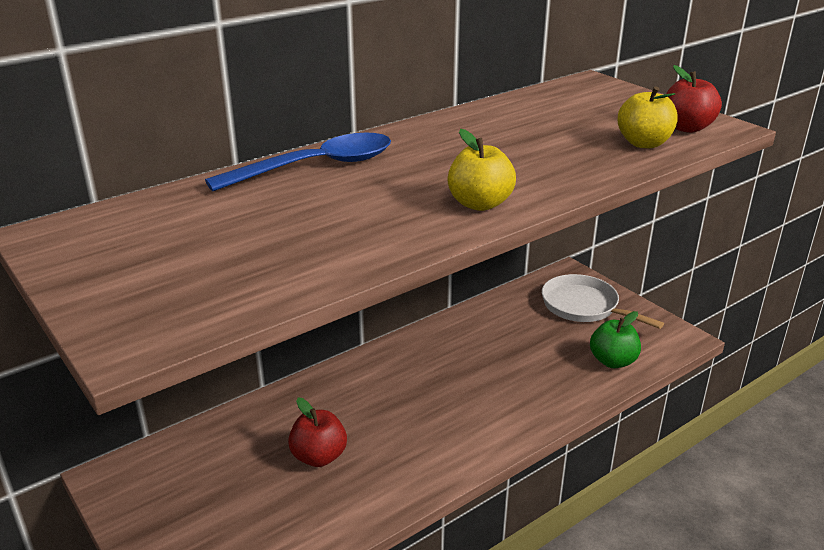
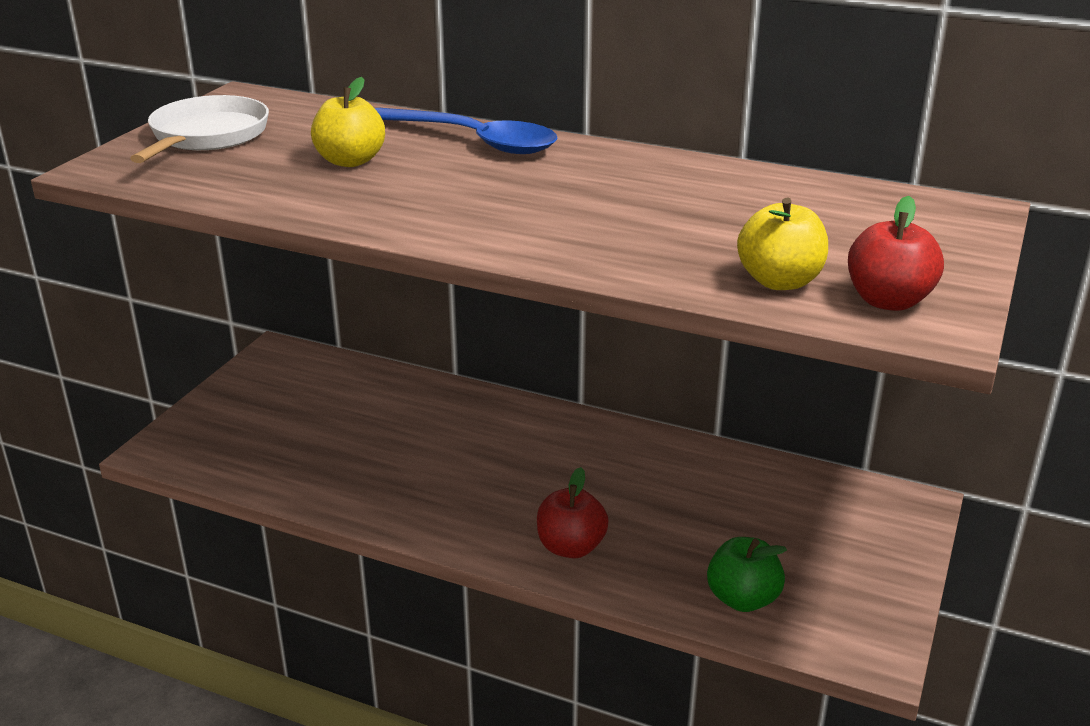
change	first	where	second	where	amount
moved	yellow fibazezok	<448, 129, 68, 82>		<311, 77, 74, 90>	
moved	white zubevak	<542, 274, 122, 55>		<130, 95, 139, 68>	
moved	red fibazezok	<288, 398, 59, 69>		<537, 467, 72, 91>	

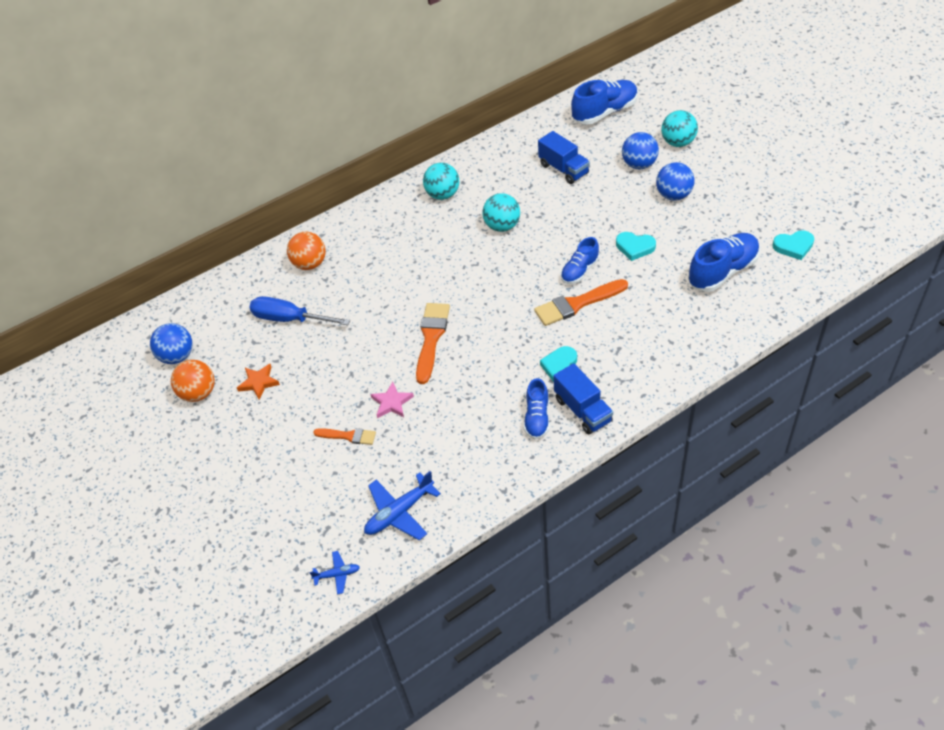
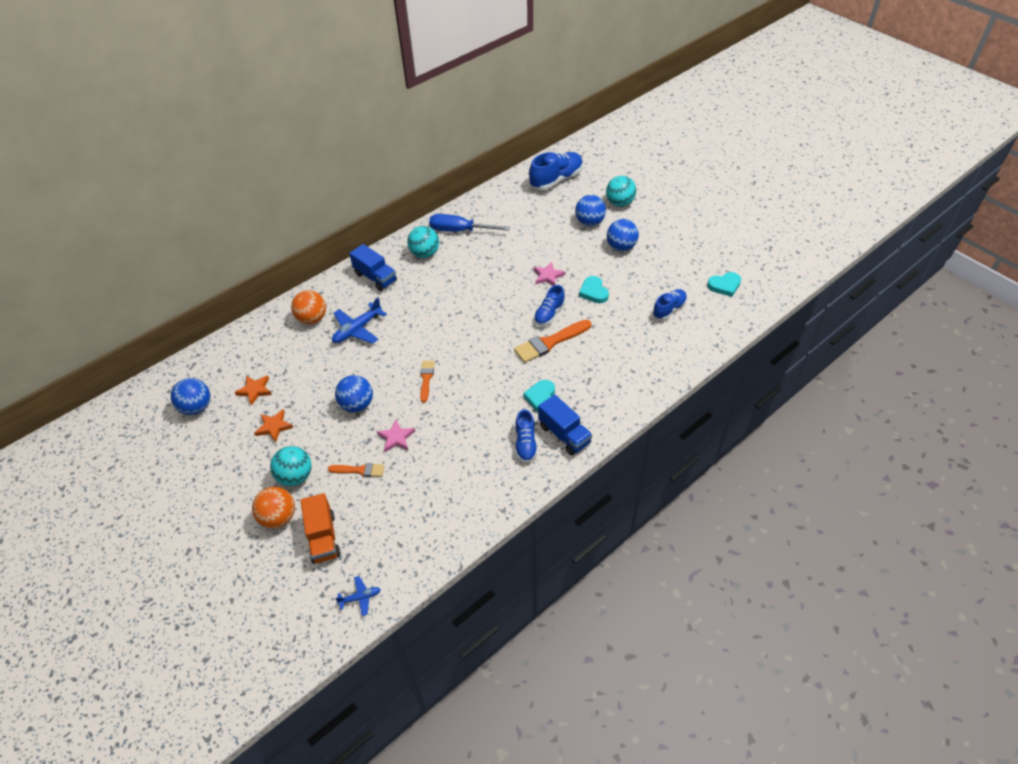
change	first	where	second	where	amount
moved	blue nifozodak	<538, 131, 52, 53>		<349, 244, 48, 47>	
moved	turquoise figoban	<482, 193, 38, 39>		<270, 446, 42, 40>	
turned	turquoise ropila	<616, 232, 40, 29>		<579, 276, 30, 27>	60 degrees clockwise
resized	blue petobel	<688, 233, 72, 59>		<653, 289, 34, 31>	x0.61
moved	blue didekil	<249, 296, 101, 29>		<429, 214, 81, 18>	
resized	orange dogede	<416, 303, 34, 81>		<420, 361, 15, 42>	x0.59
moved	orange figoban	<171, 360, 44, 42>		<252, 487, 43, 42>	
moved	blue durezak	<364, 471, 77, 69>		<332, 297, 55, 47>	
added			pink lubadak	<534, 262, 31, 24>	
added			orange lubadak	<234, 375, 38, 31>	
added			blue figoban	<335, 375, 38, 37>	
added			orange nifozodak	<301, 493, 40, 71>	

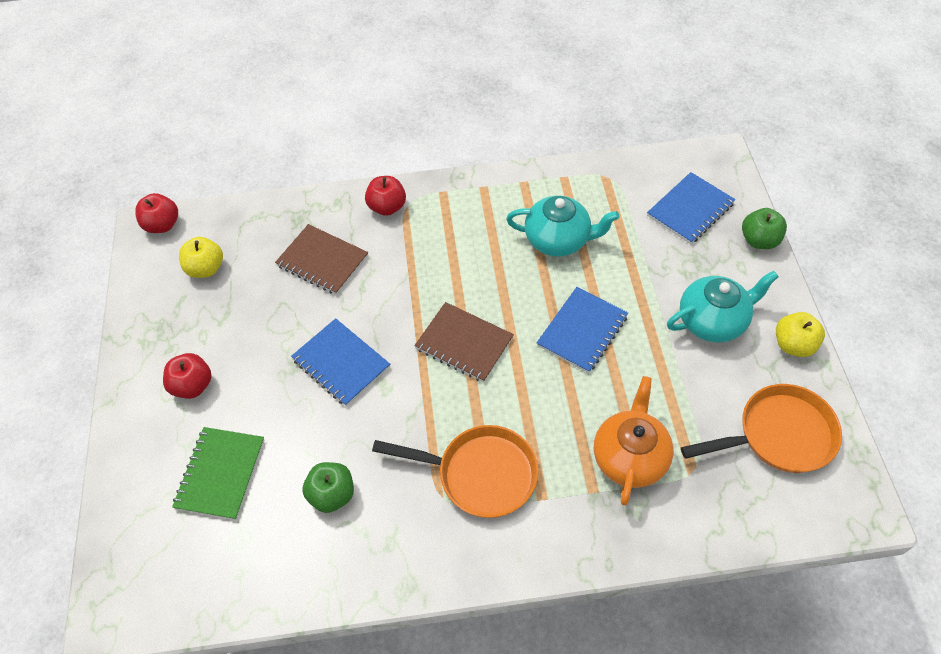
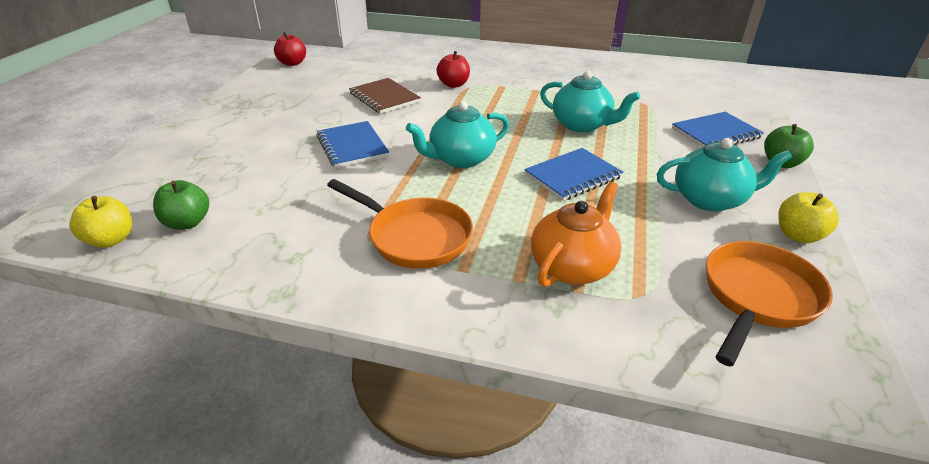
change	first	where	second	where	amount
moved	yellow fibazezok	<179, 237, 44, 41>		<69, 196, 63, 52>	
replaced	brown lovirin	<414, 302, 100, 80>	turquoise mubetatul	<406, 101, 103, 67>	
removed	red fibazezok	<163, 353, 49, 46>			
turned	orange zubevak	<681, 384, 161, 89>		<706, 241, 127, 126>	60 degrees counterclockwise
removed	green lovirin	<172, 427, 93, 93>			
moved	green fibazezok	<302, 462, 52, 51>		<153, 180, 56, 50>	

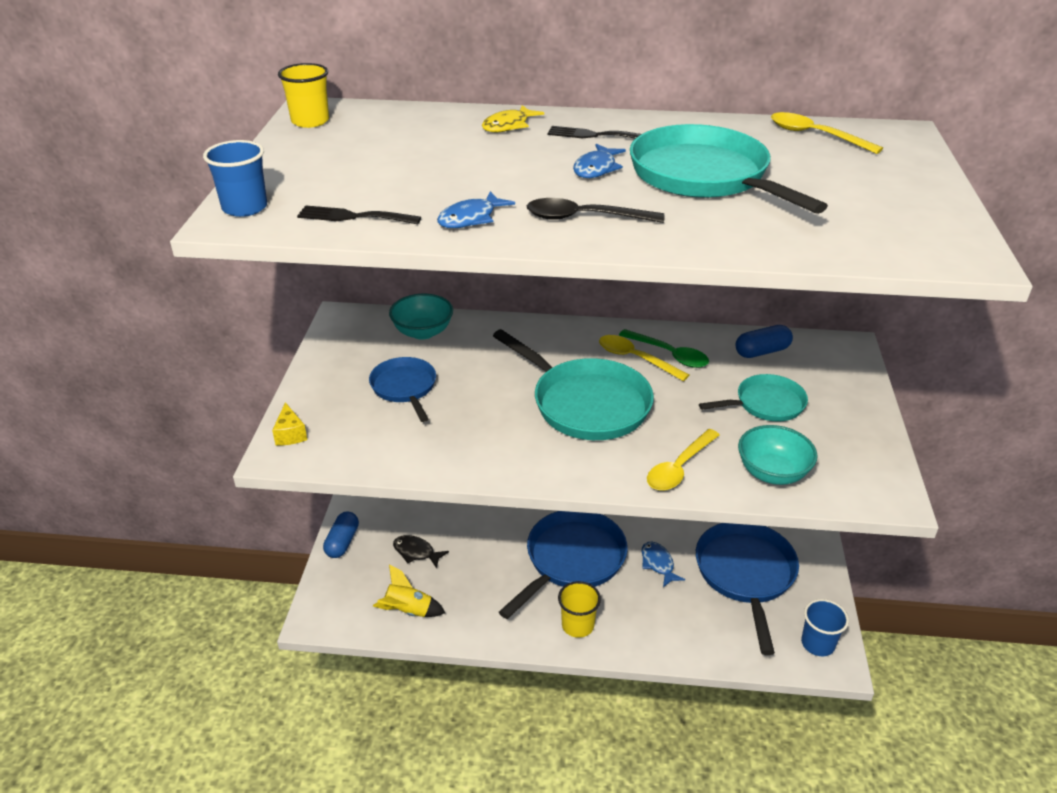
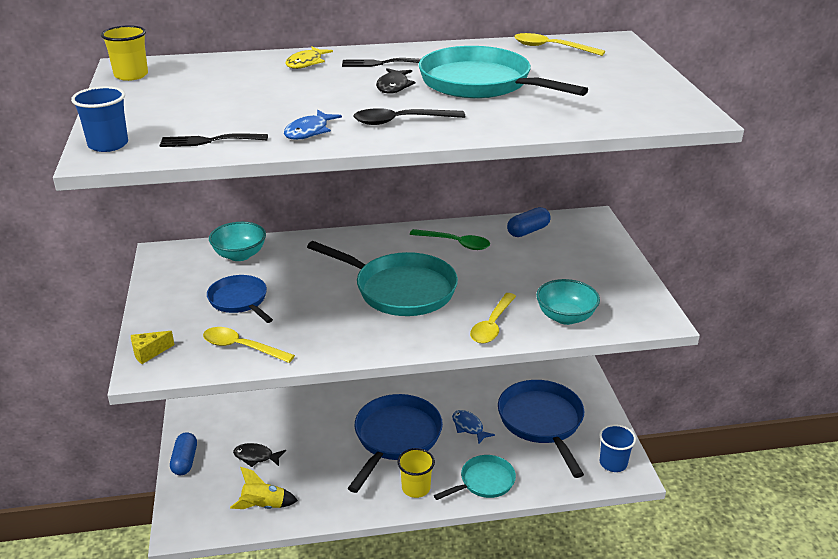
change	first	where	second	where	amount
recoloured	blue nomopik	<573, 144, 53, 34>	black nomopik	<376, 68, 40, 26>	
moved	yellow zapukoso	<599, 335, 90, 46>		<203, 327, 92, 36>	
moved	turquoise zubevak	<699, 374, 109, 48>		<434, 455, 82, 45>	
turned	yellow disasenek	<272, 402, 35, 43>		<131, 331, 43, 33>	90 degrees clockwise

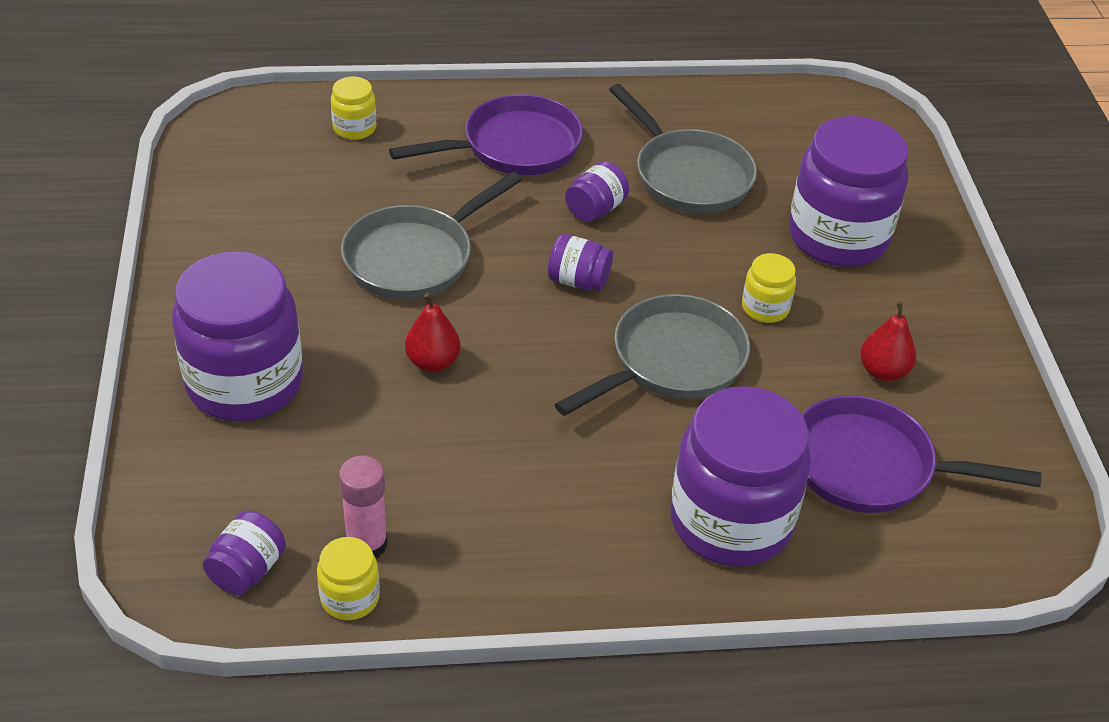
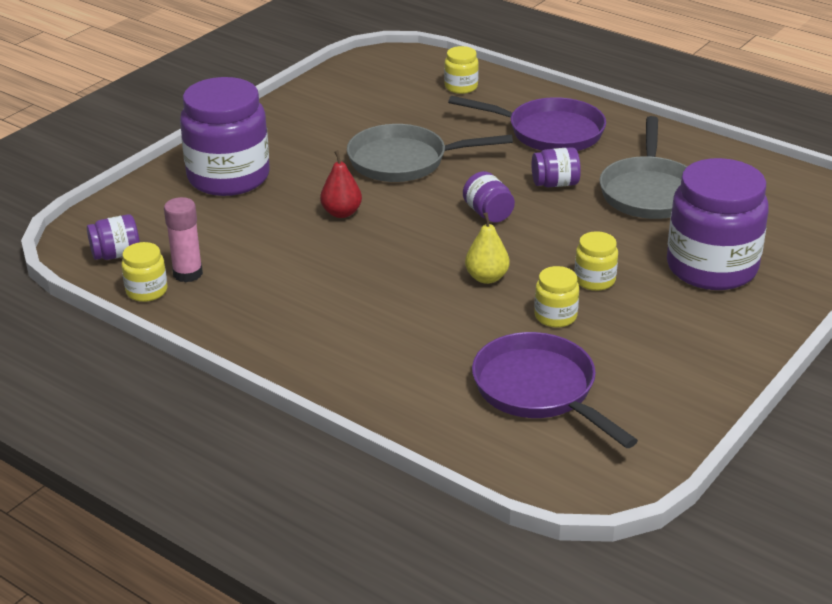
change	first	where	second	where	amount
replaced	grey zubevak	<554, 294, 196, 122>	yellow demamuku	<465, 212, 45, 72>	
removed	red demamuku	<860, 302, 56, 79>			
removed	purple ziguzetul	<670, 386, 141, 181>			
added			yellow ziguzetul	<534, 266, 45, 62>	

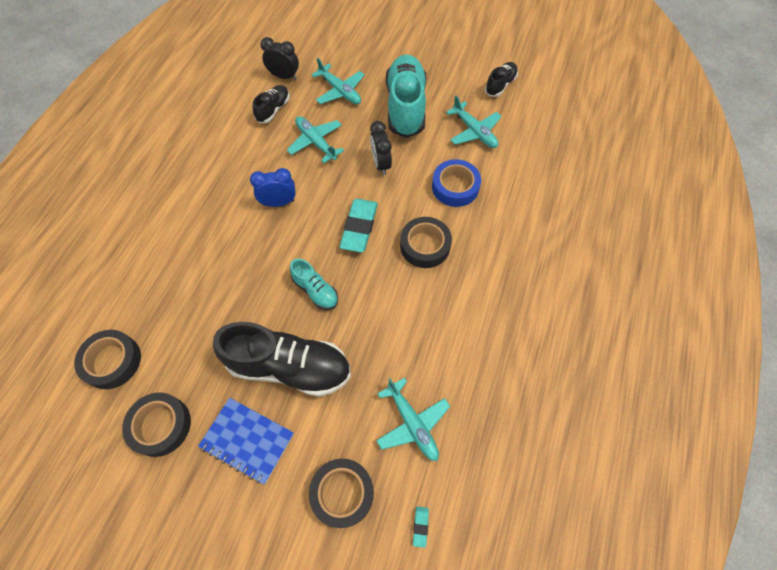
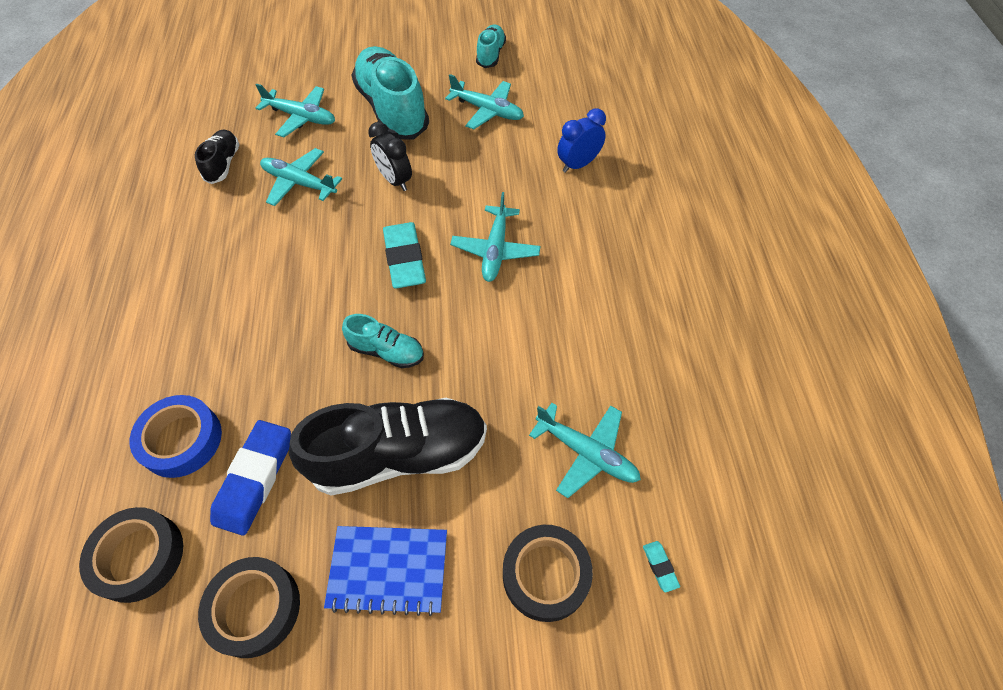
change	first	where	second	where	amount
removed	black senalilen	<260, 37, 39, 43>			
recoloured	black petobel	<485, 62, 33, 35>	turquoise petobel	<476, 24, 30, 44>	
moved	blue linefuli	<432, 159, 49, 48>		<130, 395, 92, 83>	
moved	blue senalilen	<250, 168, 46, 39>		<557, 108, 49, 65>	
replaced	black linefuli	<400, 217, 52, 51>	turquoise durezak	<450, 192, 91, 90>	
added			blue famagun	<210, 420, 81, 116>	

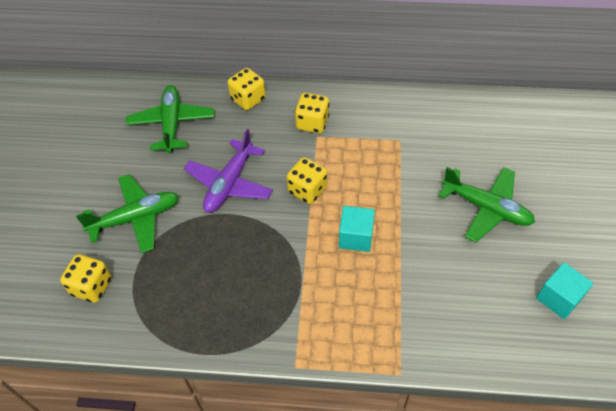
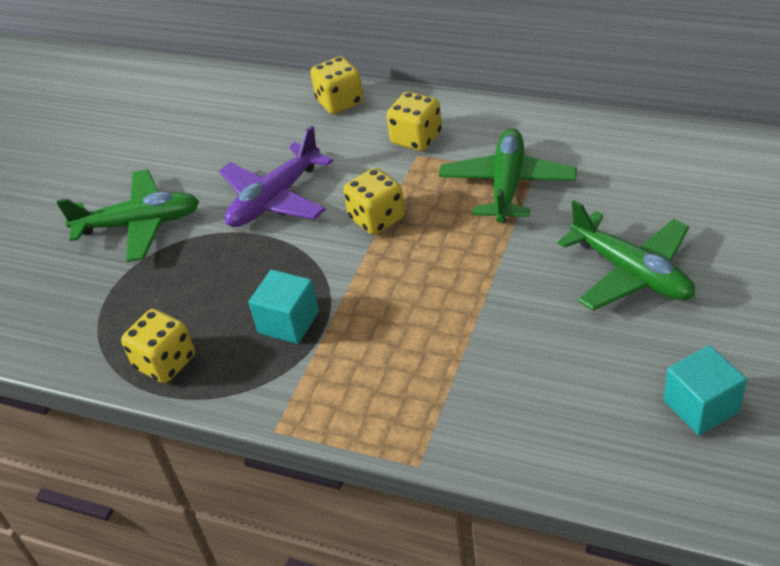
change	first	where	second	where	amount
moved	green durezak	<126, 85, 88, 68>		<439, 128, 138, 95>	
moved	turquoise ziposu	<339, 206, 36, 46>		<249, 270, 70, 74>	
moved	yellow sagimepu	<60, 254, 52, 49>		<121, 309, 74, 74>	

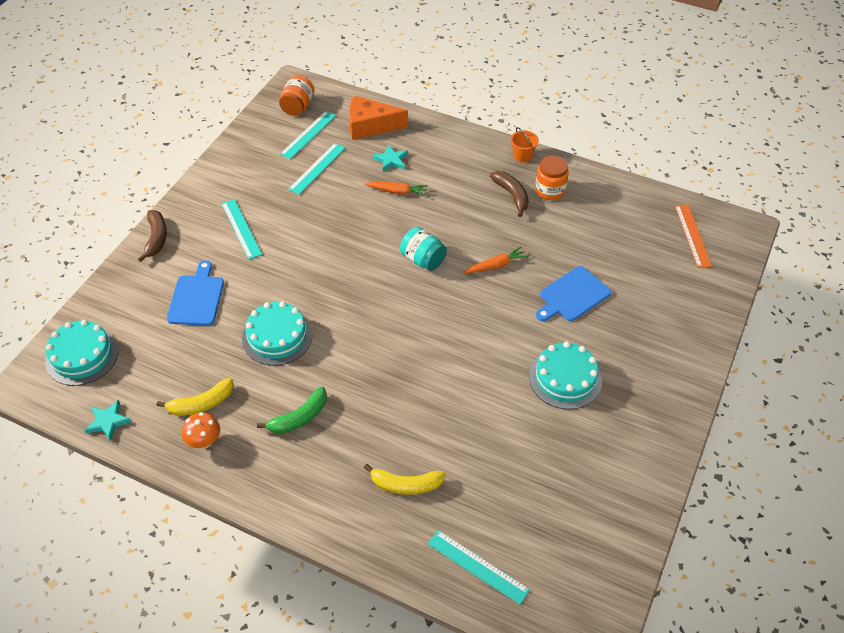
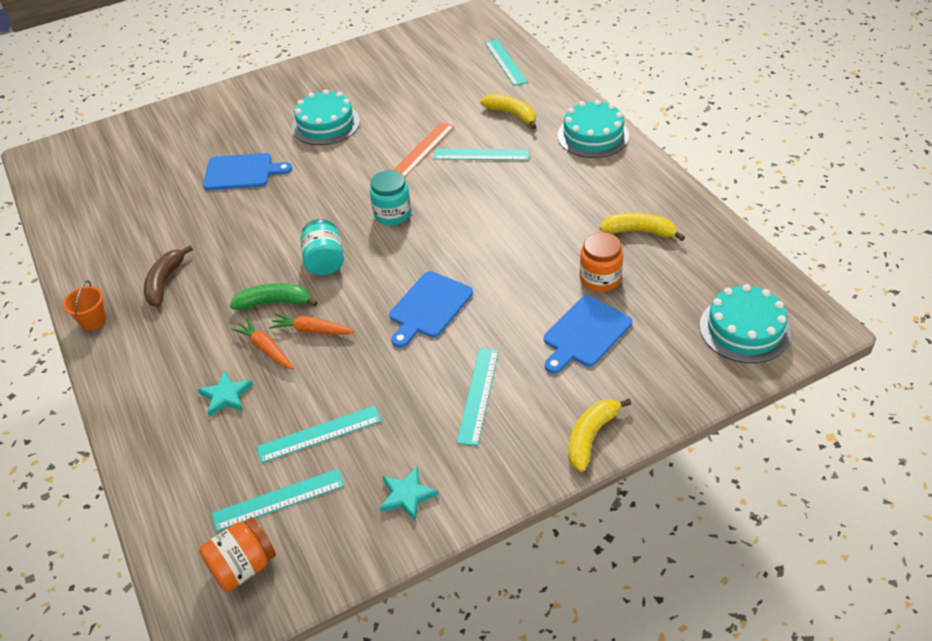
change	first	where	second	where	amount
removed	orange disasenek	<349, 96, 59, 44>			
moved	orange ziguzetul	<535, 156, 34, 44>		<580, 232, 43, 60>	
moved	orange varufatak	<675, 204, 37, 64>		<394, 122, 60, 56>	
recoloured	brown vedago	<138, 210, 29, 52>	yellow vedago	<568, 398, 63, 74>	
moved	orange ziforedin	<464, 247, 64, 27>		<269, 313, 87, 21>	
moved	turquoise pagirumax	<242, 301, 71, 65>		<557, 100, 72, 58>	
moved	green vedago	<257, 387, 70, 47>		<230, 283, 88, 27>	
moved	turquoise lubadak	<84, 400, 48, 41>		<380, 466, 59, 55>	
removed	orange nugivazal	<182, 412, 38, 37>			
added			turquoise varufatak	<434, 149, 95, 11>	
added			turquoise ziguzetul	<370, 170, 41, 55>	
added			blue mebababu	<389, 271, 84, 77>	

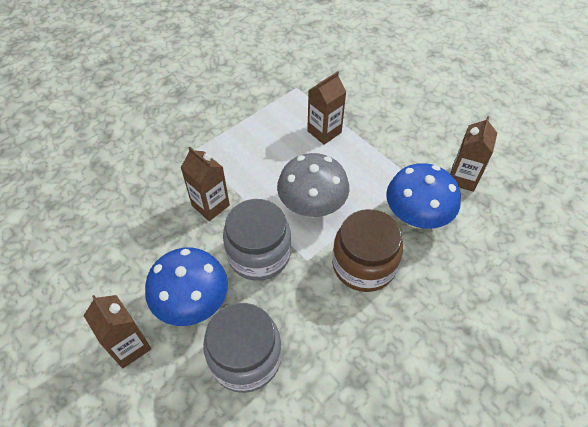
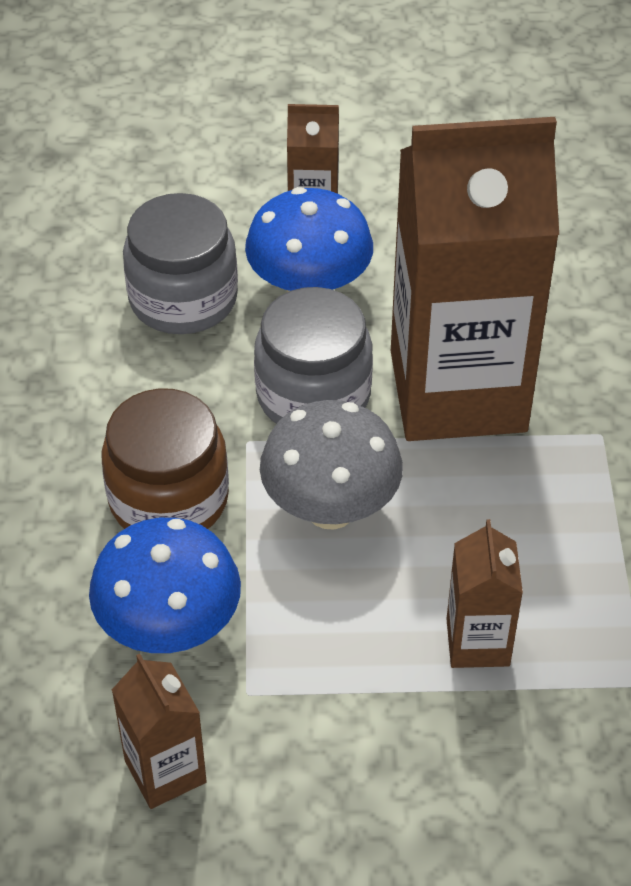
change	first	where	second	where	amount
resized	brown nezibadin	<181, 147, 49, 74>		<391, 117, 168, 324>	x2.32

